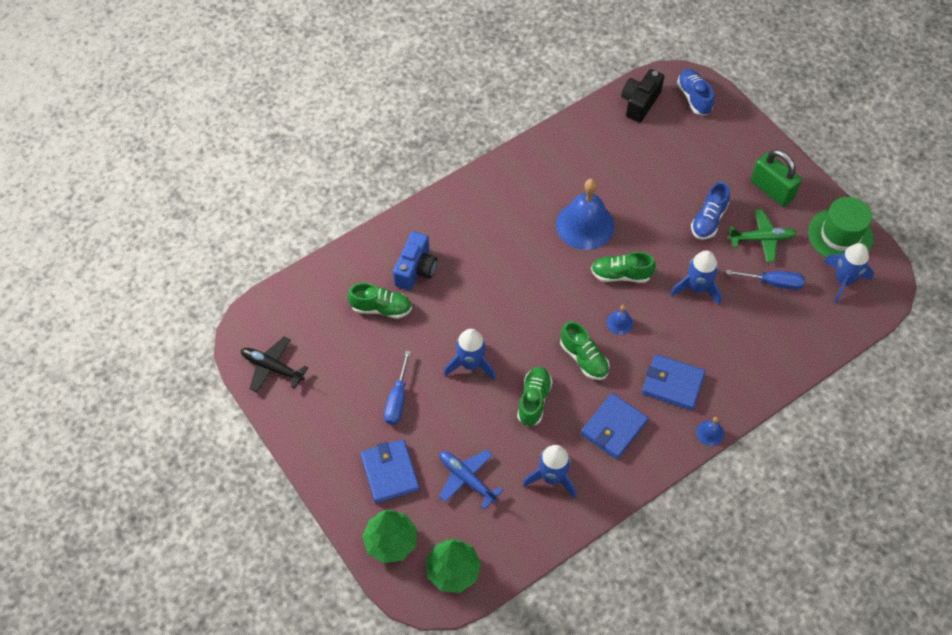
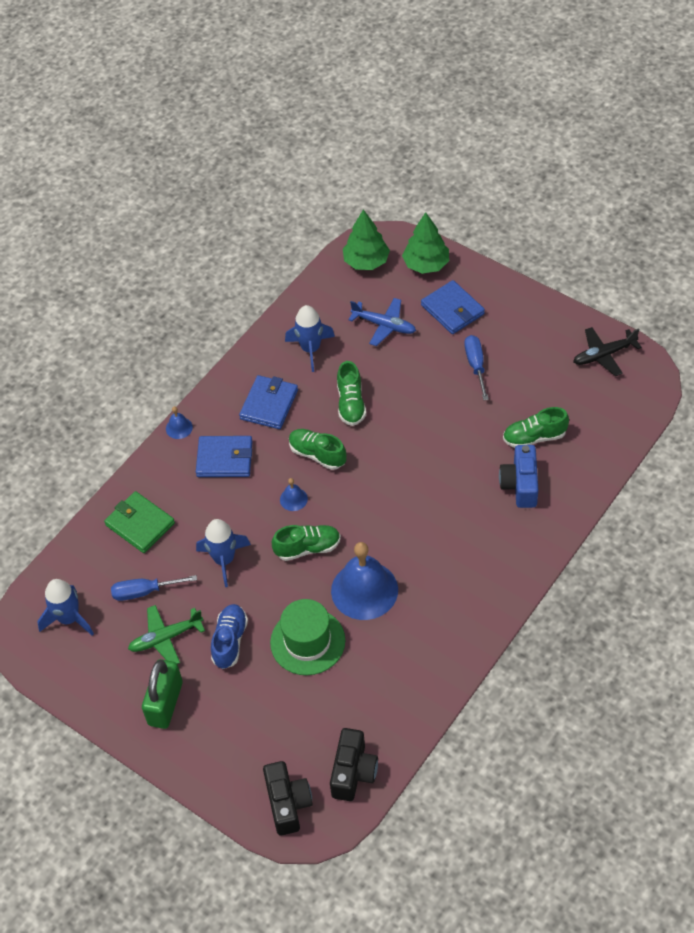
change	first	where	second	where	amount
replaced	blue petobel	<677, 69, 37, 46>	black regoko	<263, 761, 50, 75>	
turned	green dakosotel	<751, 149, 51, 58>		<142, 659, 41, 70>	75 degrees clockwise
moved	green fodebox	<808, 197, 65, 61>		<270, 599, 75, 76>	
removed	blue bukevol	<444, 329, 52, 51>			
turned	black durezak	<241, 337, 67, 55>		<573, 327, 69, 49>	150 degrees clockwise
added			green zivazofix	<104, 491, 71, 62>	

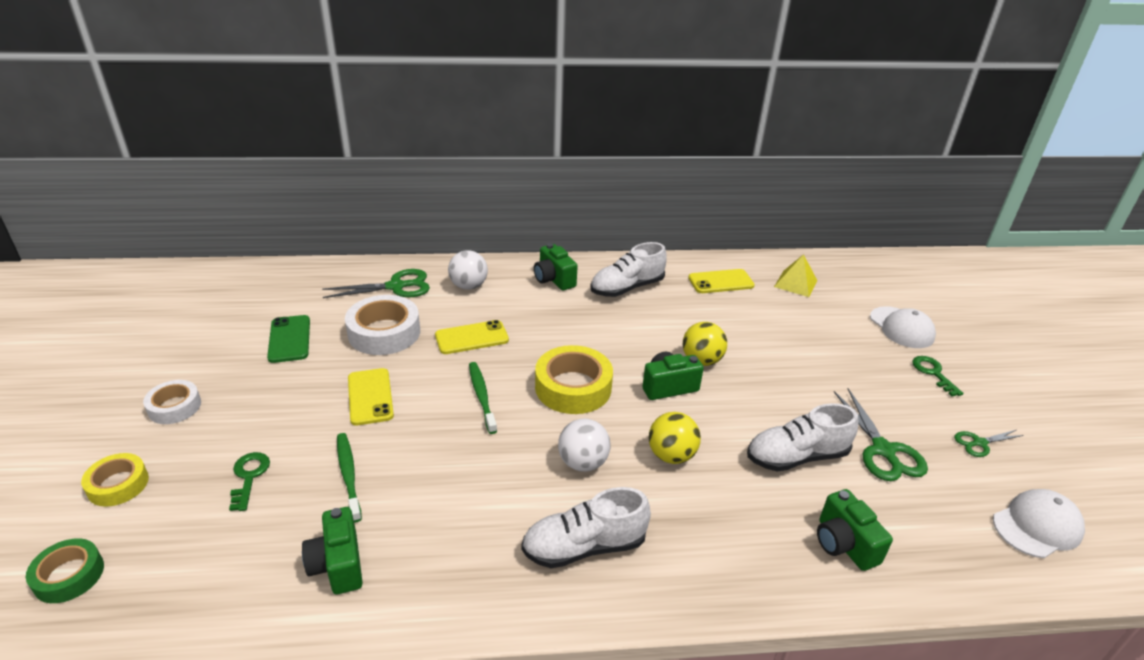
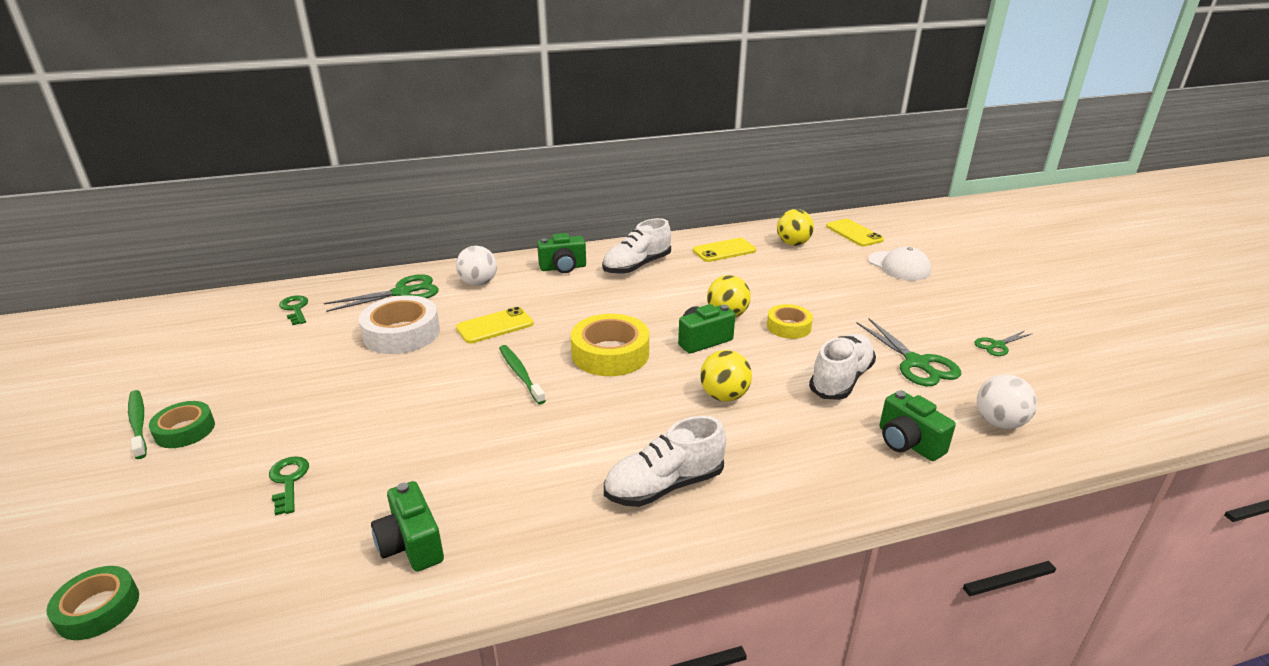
change	first	where	second	where	amount
turned	green regoko	<534, 243, 44, 48>		<537, 233, 49, 40>	60 degrees counterclockwise
replaced	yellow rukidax	<774, 254, 44, 43>	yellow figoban	<777, 209, 37, 37>	
removed	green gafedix	<267, 315, 43, 48>			
moved	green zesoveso	<913, 356, 51, 41>		<279, 295, 29, 30>	
moved	yellow gafedix	<348, 368, 46, 57>		<826, 219, 58, 27>	
recoloured	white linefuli	<143, 380, 58, 44>	green linefuli	<149, 401, 66, 47>	
turned	white petobel	<747, 403, 111, 69>		<809, 334, 67, 66>	150 degrees clockwise
moved	white figoban	<558, 418, 53, 54>		<977, 375, 60, 54>	
moved	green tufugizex	<337, 433, 25, 90>		<128, 390, 19, 69>	
moved	yellow linefuli	<81, 453, 68, 54>		<767, 304, 46, 35>	
removed	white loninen	<993, 489, 92, 69>			

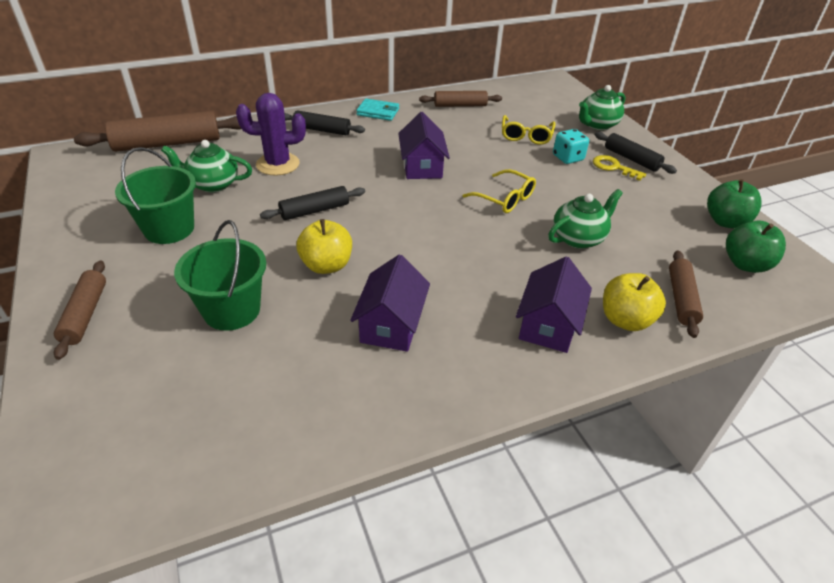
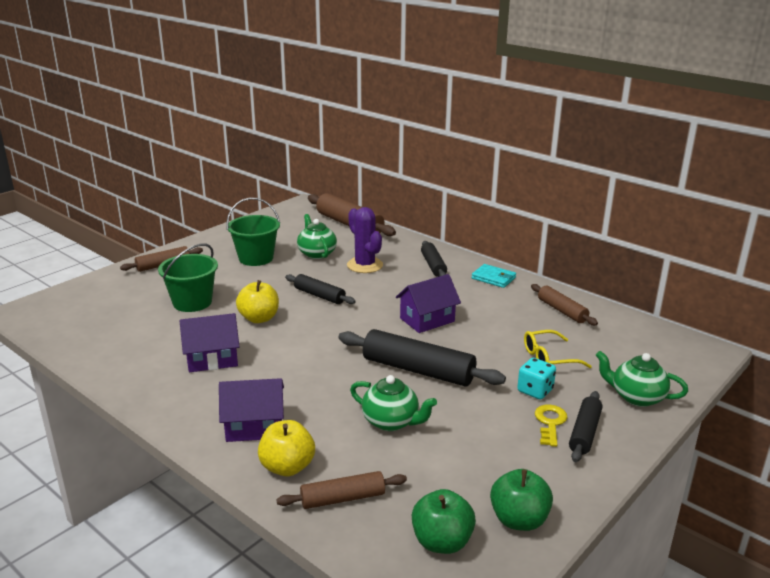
change	first	where	second	where	amount
turned	turquoise zivazofix	<356, 99, 43, 22>		<471, 264, 45, 24>	45 degrees counterclockwise
replaced	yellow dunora	<462, 169, 74, 44>	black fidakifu	<338, 329, 168, 58>	

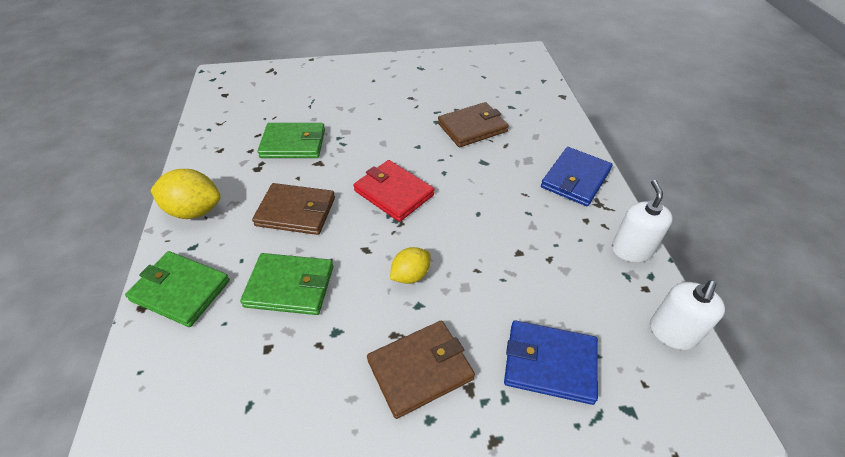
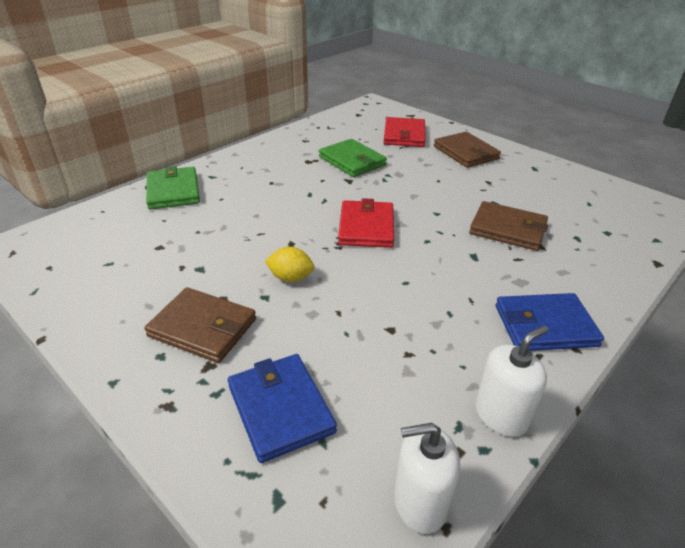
change	first	where	second	where	amount
removed	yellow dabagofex	<151, 169, 69, 50>			
moved	brown zivazofix	<252, 183, 83, 52>		<434, 132, 67, 36>	
removed	green zivazofix	<240, 253, 93, 62>			
added			red zivazofix	<384, 117, 42, 30>	

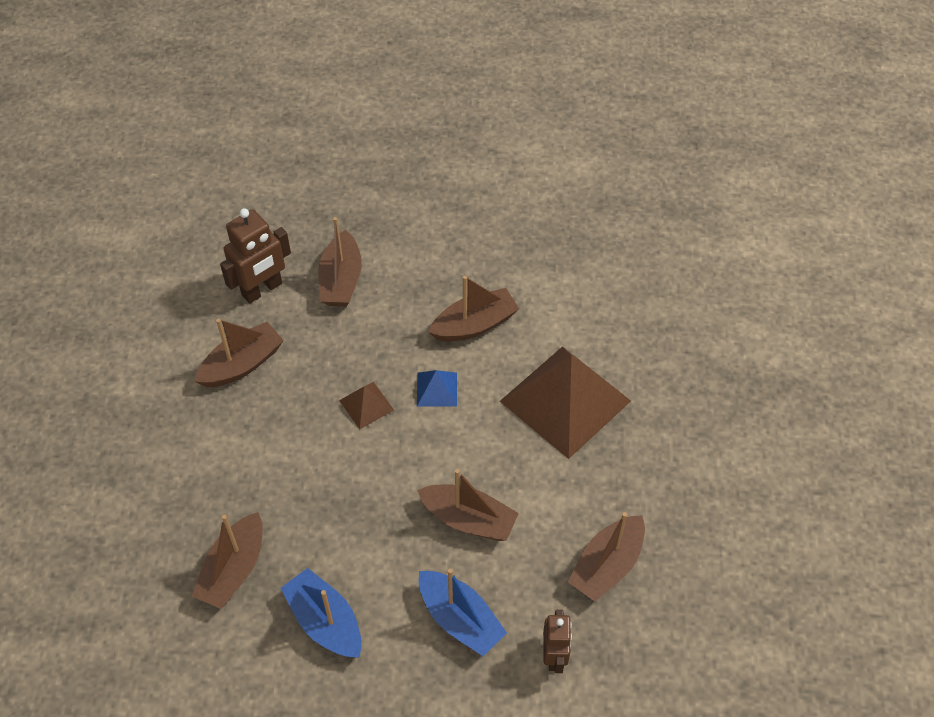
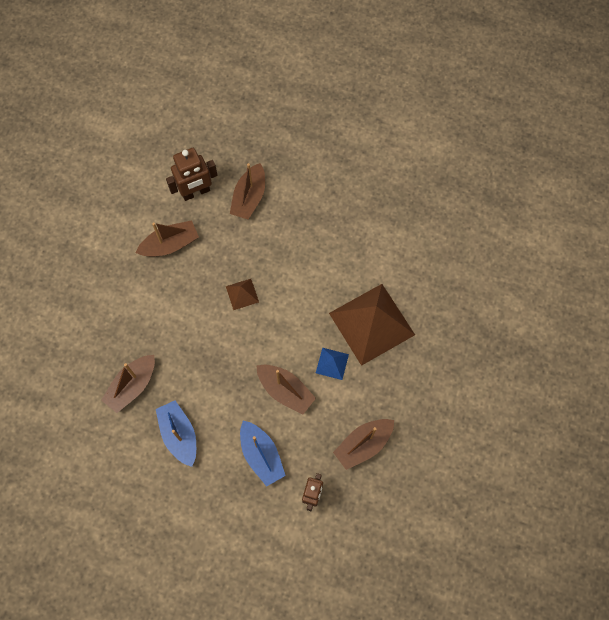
change	first	where	second	where	amount
removed	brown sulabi	<428, 276, 91, 66>			
moved	blue rukidax	<417, 370, 40, 37>		<316, 348, 33, 32>	

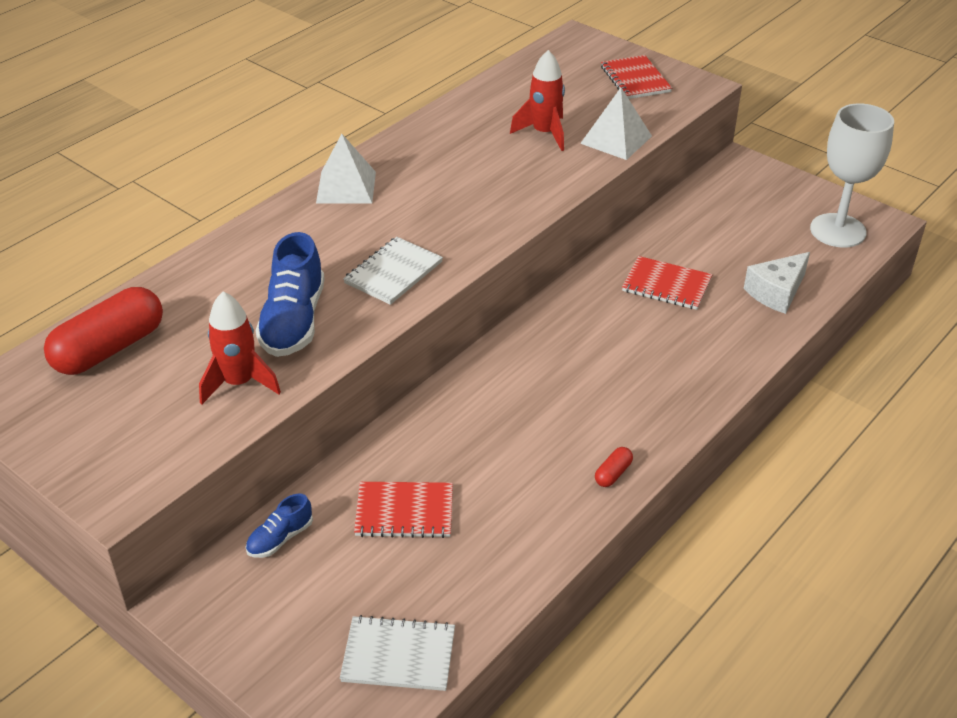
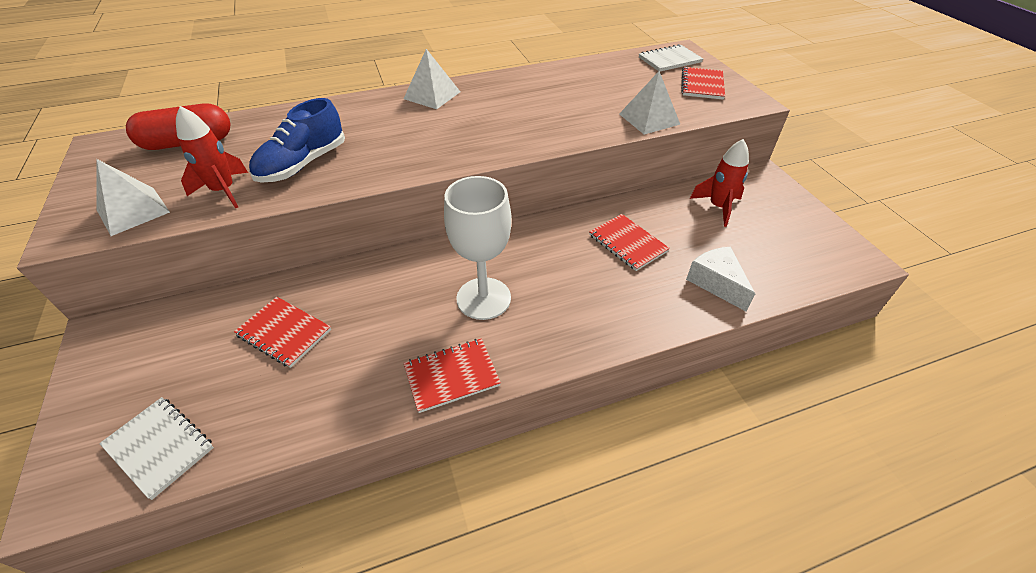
change	first	where	second	where	amount
moved	red bukevol	<510, 50, 55, 101>		<690, 139, 59, 88>	
moved	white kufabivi	<810, 104, 84, 144>		<444, 176, 68, 144>	
moved	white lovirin	<343, 237, 100, 68>		<639, 44, 64, 27>	
turned	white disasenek	<744, 252, 66, 62>		<686, 247, 69, 65>	75 degrees clockwise
replaced	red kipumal	<595, 447, 38, 40>	red lovirin	<404, 338, 97, 75>	
removed	blue petobel	<246, 493, 67, 65>			
added			white rukidax	<96, 159, 74, 77>	

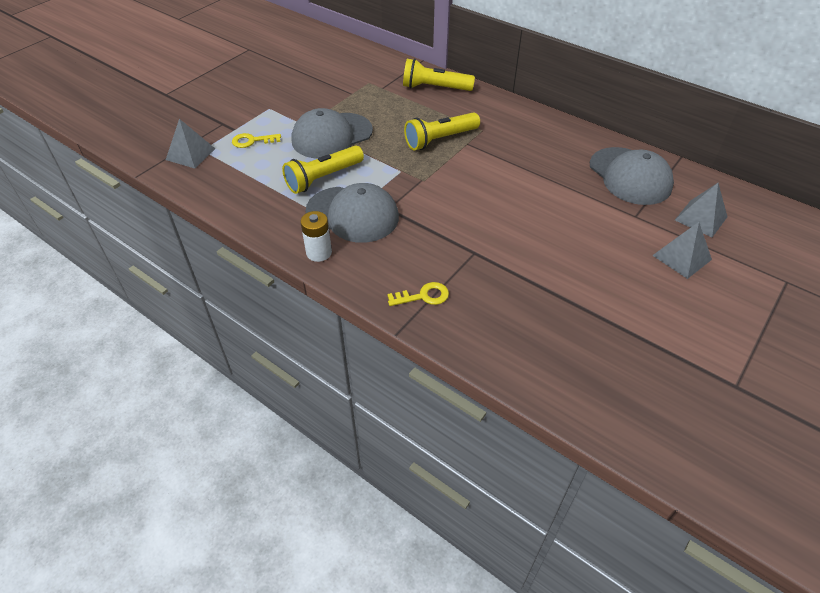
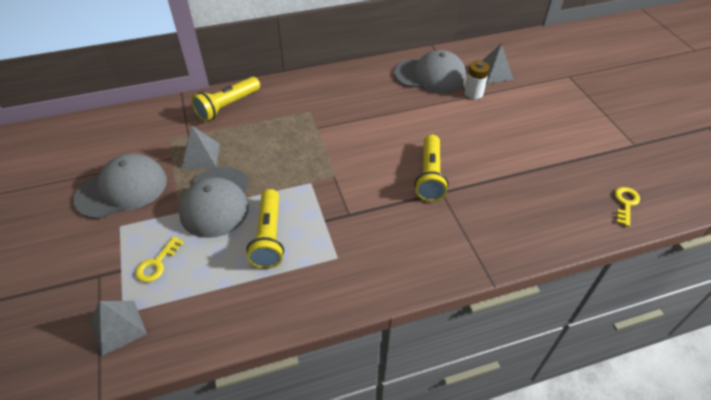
change	first	where	second	where	amount
moved	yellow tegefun	<404, 112, 76, 38>		<415, 134, 34, 68>	
moved	grey loninen	<306, 183, 93, 60>		<73, 153, 94, 66>	
moved	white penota	<301, 211, 31, 51>		<464, 61, 26, 38>	
moved	grey rukidax	<652, 222, 60, 57>		<181, 126, 39, 43>	
moved	yellow zesoveso	<387, 282, 62, 24>		<615, 187, 25, 40>	

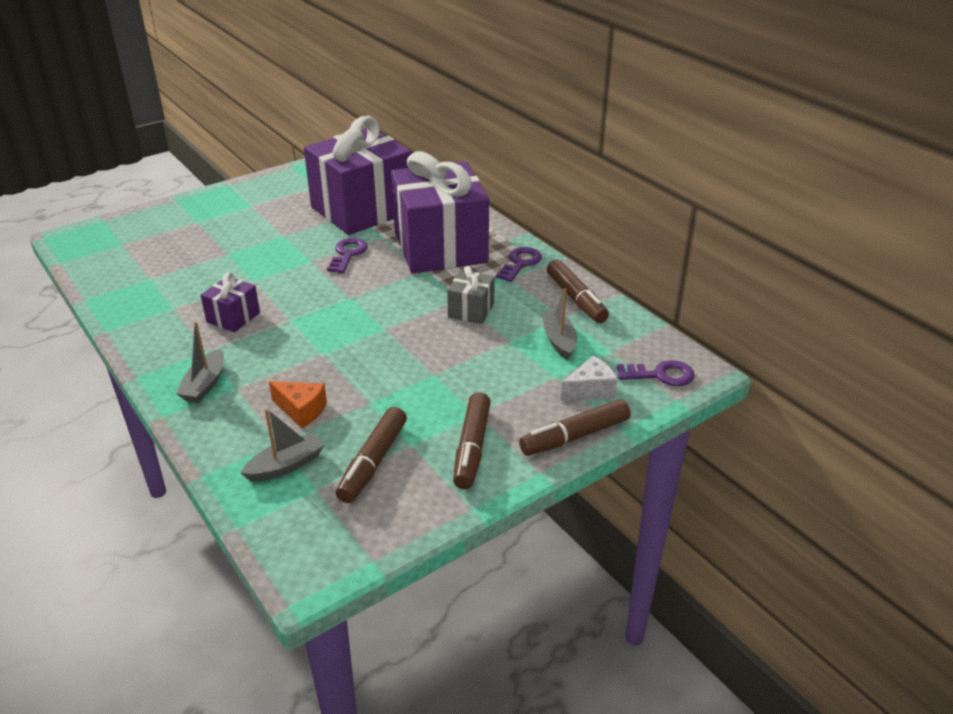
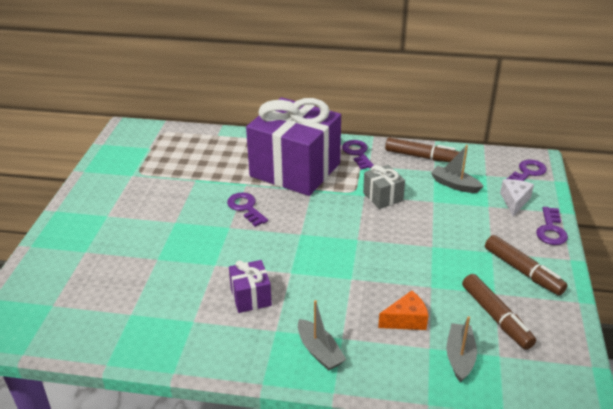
change	first	where	second	where	amount
removed	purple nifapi	<304, 116, 108, 119>			
replaced	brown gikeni	<519, 399, 112, 57>	purple zesoveso	<536, 207, 32, 38>	

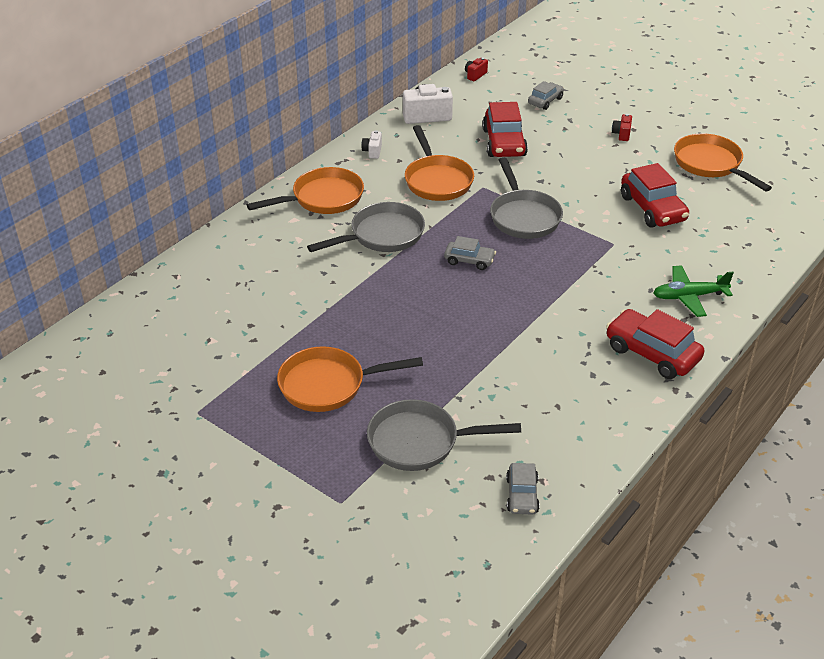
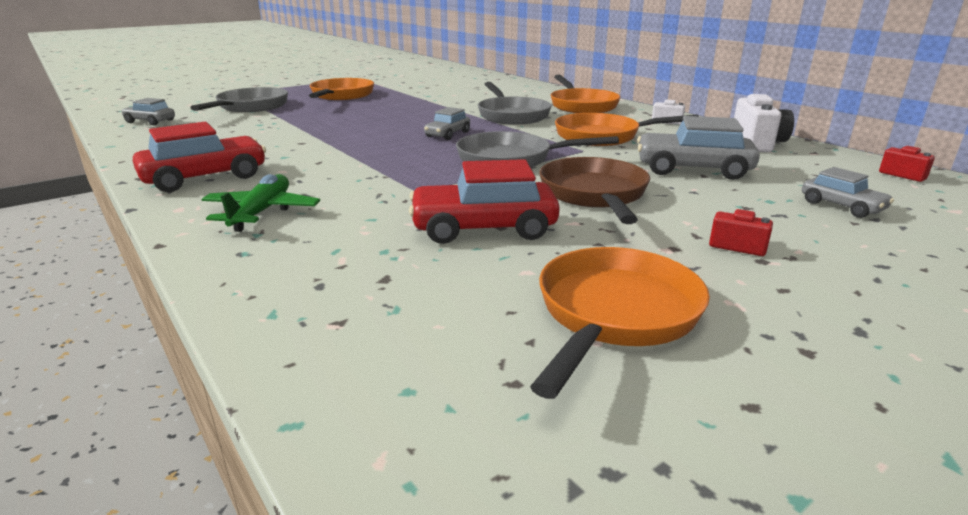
change	first	where	second	where	amount
recoloured	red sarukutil	<482, 102, 46, 55>	grey sarukutil	<637, 116, 123, 64>	
turned	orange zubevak	<674, 133, 98, 59>		<530, 247, 180, 152>	45 degrees counterclockwise
added			brown zubevak	<539, 157, 111, 67>	

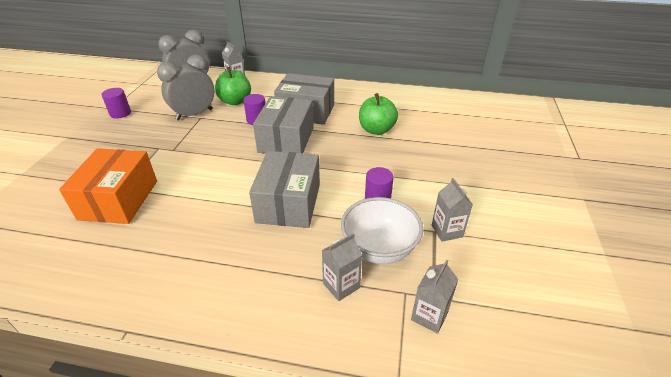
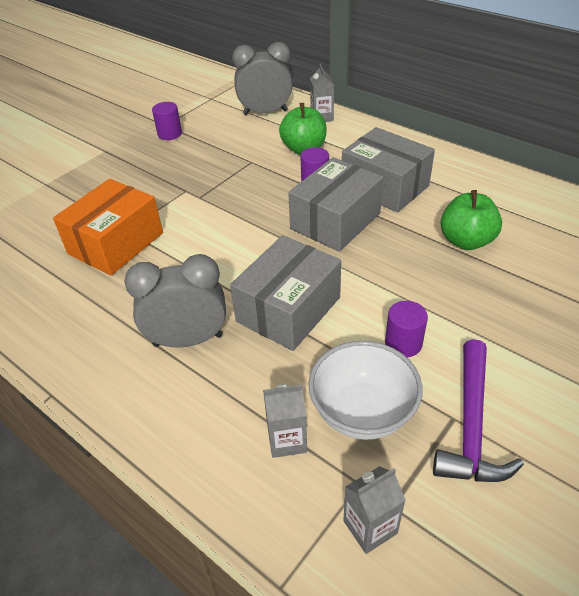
change	first	where	second	where	amount
moved	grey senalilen	<157, 54, 57, 66>		<124, 254, 102, 93>	
replaced	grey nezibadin	<432, 178, 41, 64>	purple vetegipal	<433, 339, 91, 143>	

